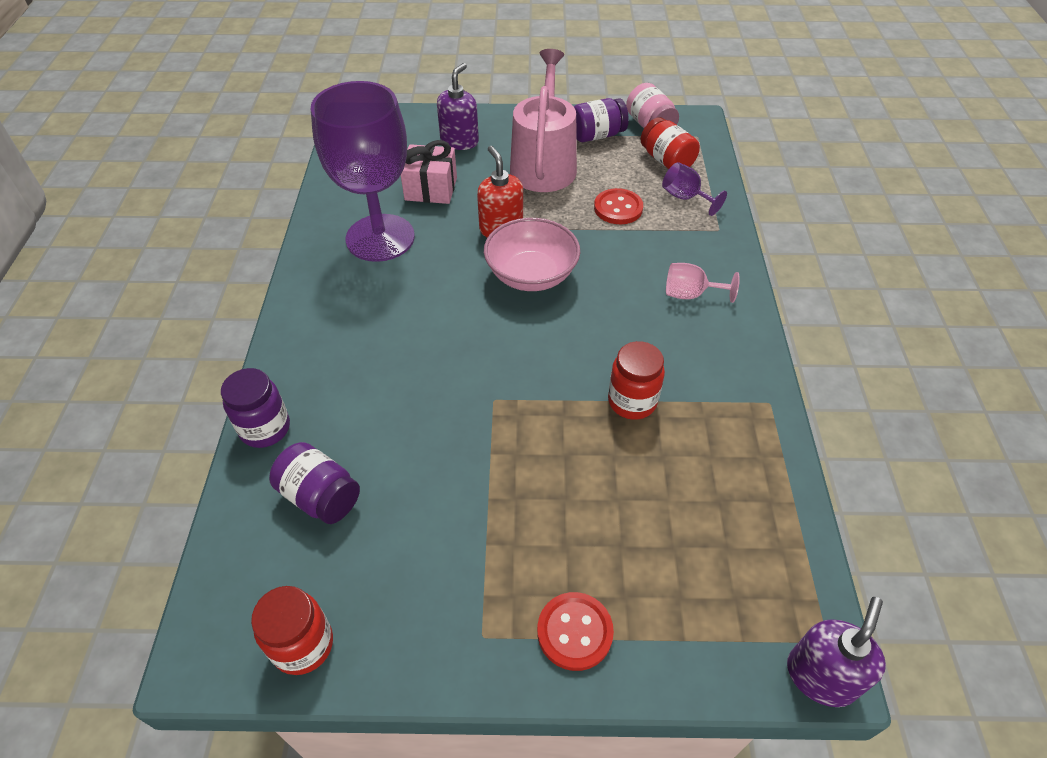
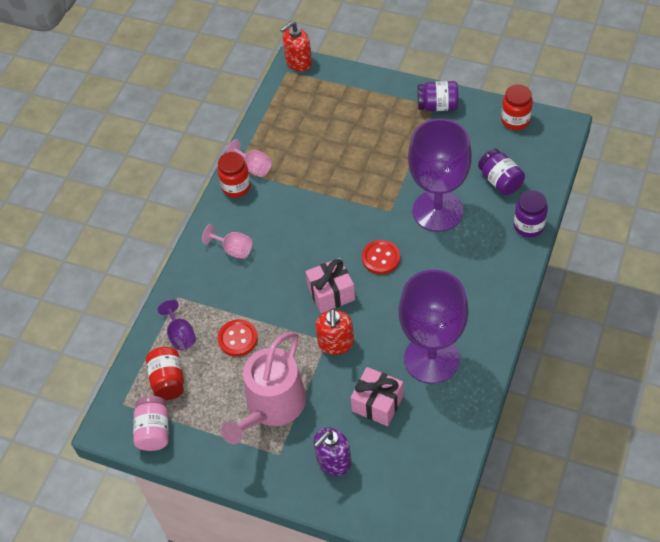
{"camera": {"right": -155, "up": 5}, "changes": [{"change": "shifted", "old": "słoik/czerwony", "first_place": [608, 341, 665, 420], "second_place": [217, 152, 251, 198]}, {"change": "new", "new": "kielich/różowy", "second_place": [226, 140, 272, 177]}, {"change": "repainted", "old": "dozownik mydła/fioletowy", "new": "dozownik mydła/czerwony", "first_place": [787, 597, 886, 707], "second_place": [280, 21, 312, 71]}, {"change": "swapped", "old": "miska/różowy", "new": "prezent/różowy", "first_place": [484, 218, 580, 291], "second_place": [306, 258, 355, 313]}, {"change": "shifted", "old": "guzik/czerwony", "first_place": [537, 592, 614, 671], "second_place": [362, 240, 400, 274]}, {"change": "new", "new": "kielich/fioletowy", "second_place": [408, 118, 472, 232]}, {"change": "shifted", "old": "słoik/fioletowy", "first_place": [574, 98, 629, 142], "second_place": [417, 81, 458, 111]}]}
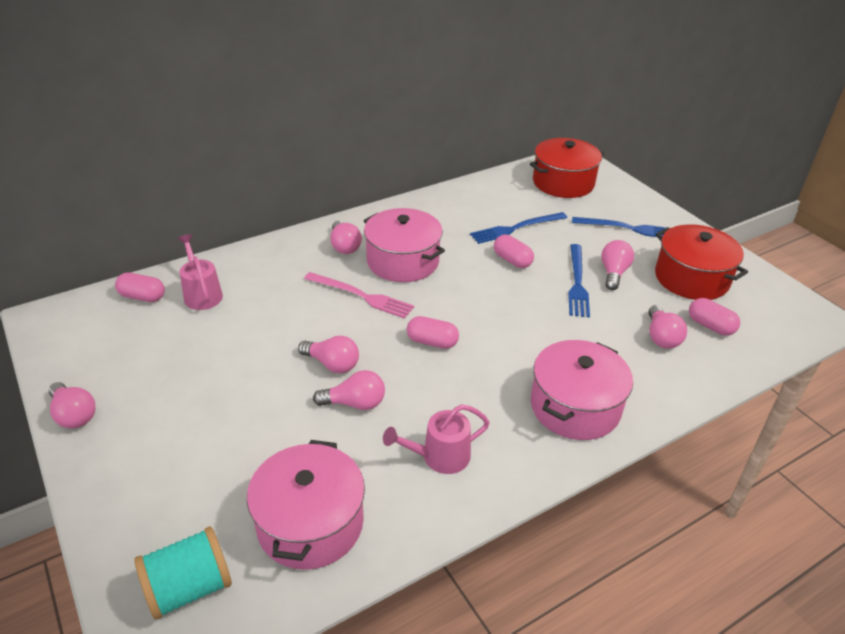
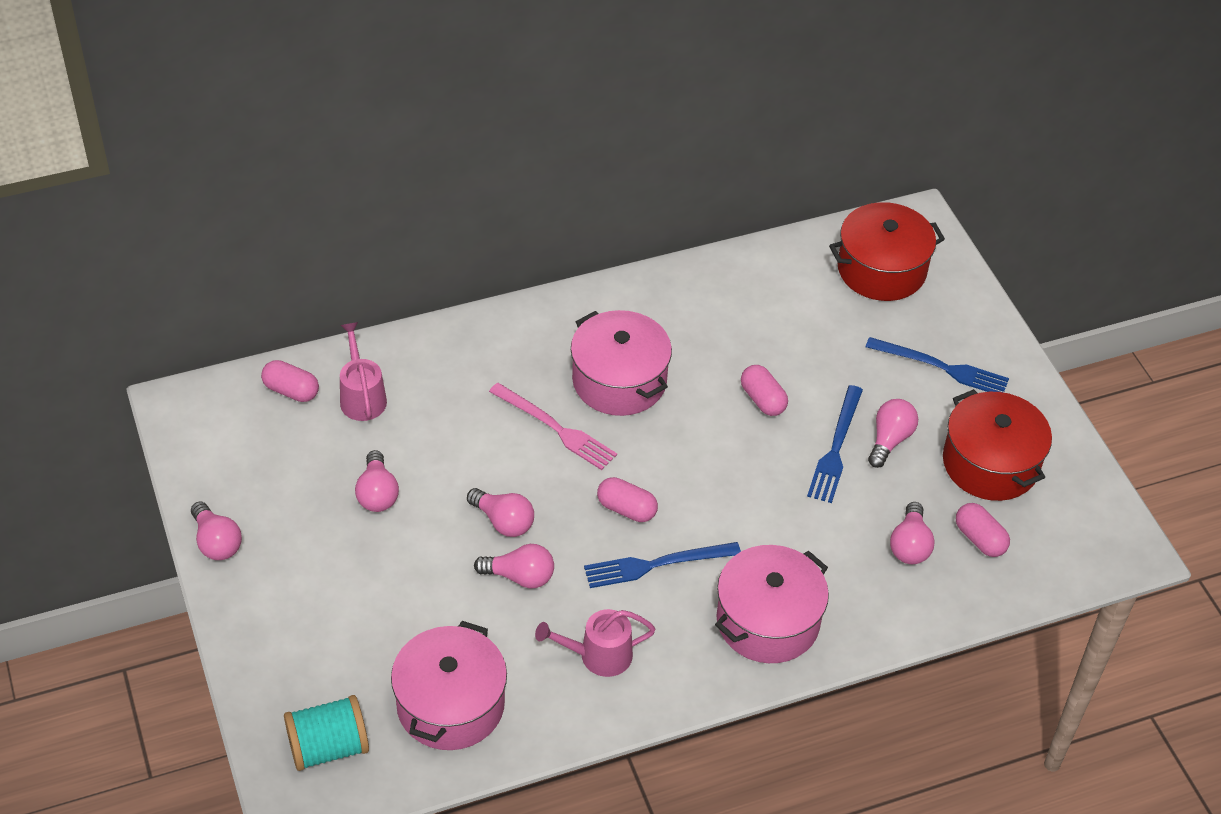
{"camera": {"right": 10, "up": 10}, "changes": [{"change": "shifted", "old": "żarówka/różowy", "first_place": [330, 221, 362, 254], "second_place": [355, 450, 399, 512]}, {"change": "shifted", "old": "widelec/niebieski", "first_place": [470, 212, 567, 244], "second_place": [584, 542, 741, 588]}]}
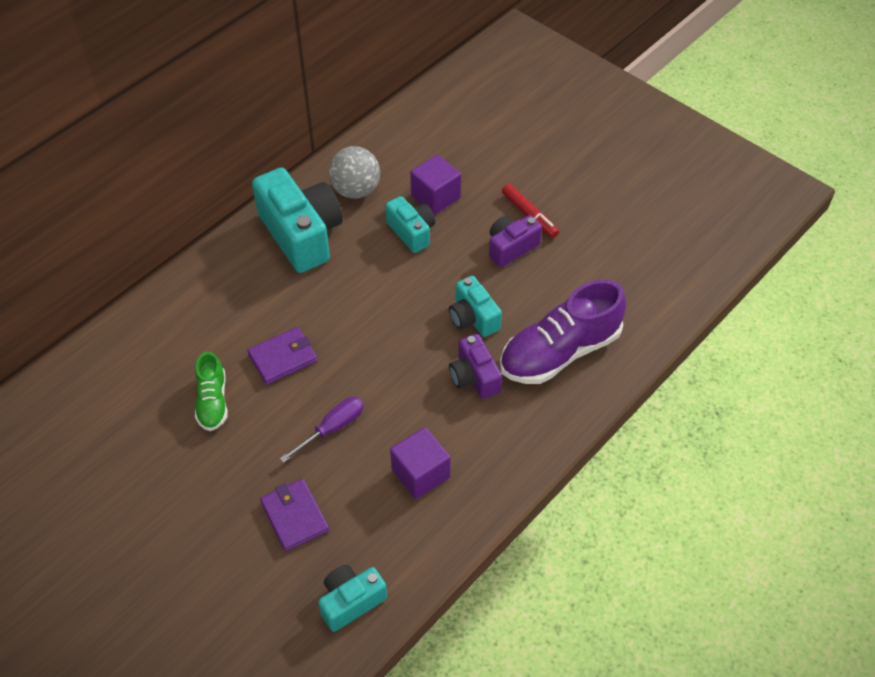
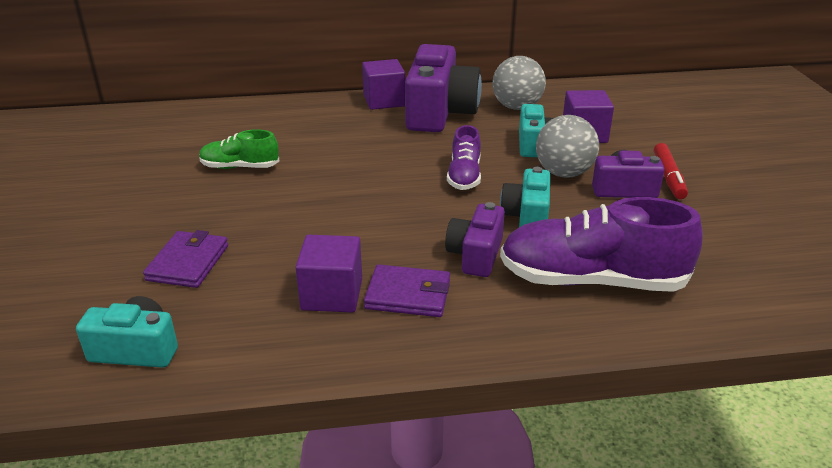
{"camera": {"right": 40, "up": -20}, "changes": [{"change": "rotated", "old": "but/zielony", "first_place": [195, 352, 228, 431], "second_place": [199, 129, 280, 169], "degrees": 60}, {"change": "new", "new": "sześcian/fioletowy", "second_place": [362, 59, 405, 110]}, {"change": "shifted", "old": "portfel/fioletowy", "first_place": [247, 327, 317, 385], "second_place": [364, 264, 450, 317]}, {"change": "repainted", "old": "aparat fotograficzny/turkusowy", "new": "aparat fotograficzny/fioletowy", "first_place": [252, 168, 343, 273], "second_place": [405, 44, 482, 132]}, {"change": "new", "new": "but/fioletowy", "second_place": [447, 125, 481, 190]}, {"change": "new", "new": "piłka/szary", "second_place": [536, 115, 599, 177]}, {"change": "gone", "old": "śrubokręt/fioletowy", "first_place": [280, 397, 364, 463]}]}
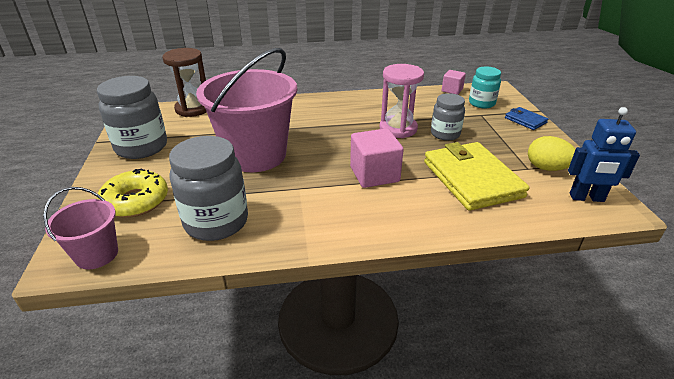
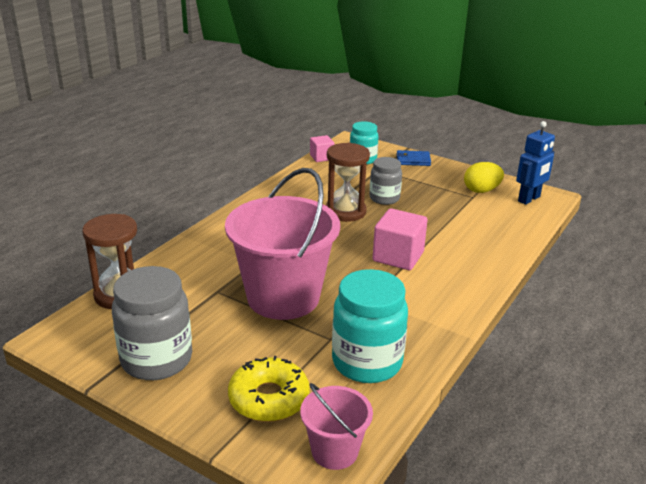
{"camera": {"right": -50, "up": -5}, "changes": [{"change": "repainted", "old": "klepsydra/różowy", "new": "klepsydra/brązowy", "first_place": [380, 64, 424, 138], "second_place": [326, 142, 370, 222]}, {"change": "repainted", "old": "słoik/szary", "new": "słoik/turkusowy", "first_place": [169, 136, 248, 241], "second_place": [332, 269, 408, 383]}, {"change": "gone", "old": "portfel/żółty", "first_place": [424, 142, 529, 211]}]}
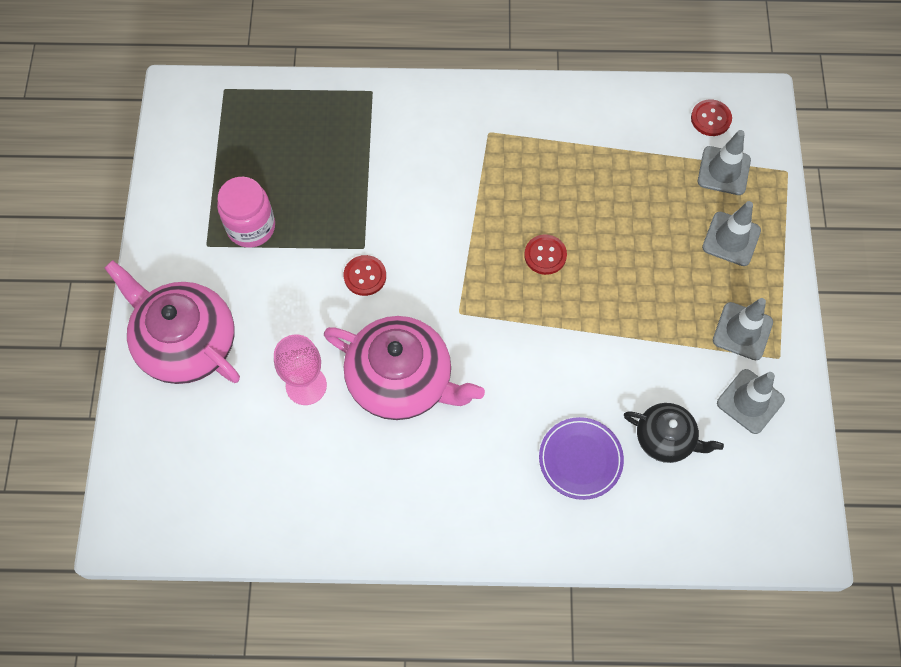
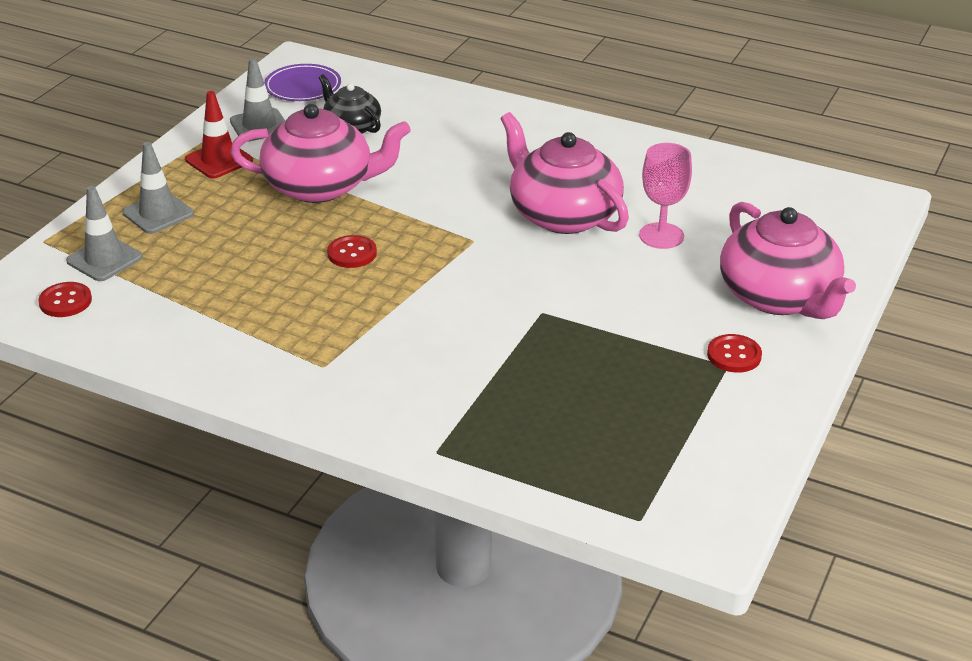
{"camera": {"right": -155, "up": -30}, "changes": [{"change": "repainted", "old": "pachołek/szary", "new": "pachołek/czerwony", "first_place": [713, 298, 773, 360], "second_place": [185, 91, 253, 178]}, {"change": "new", "new": "imbryk/różowy", "second_place": [230, 104, 411, 203]}, {"change": "shifted", "old": "talerz/fioletowy", "first_place": [539, 417, 624, 500], "second_place": [264, 64, 341, 101]}, {"change": "shifted", "old": "guzik/czerwony", "first_place": [344, 255, 386, 296], "second_place": [707, 334, 762, 373]}, {"change": "gone", "old": "słoik/różowy", "first_place": [217, 177, 275, 248]}]}
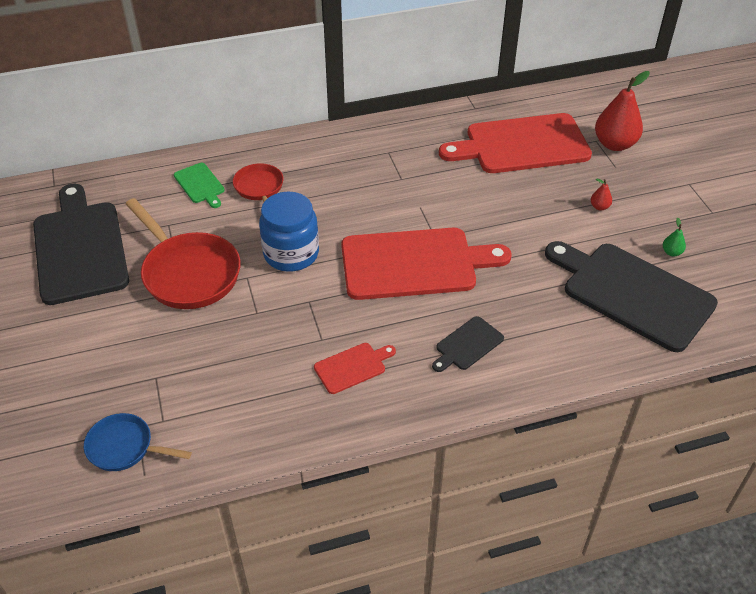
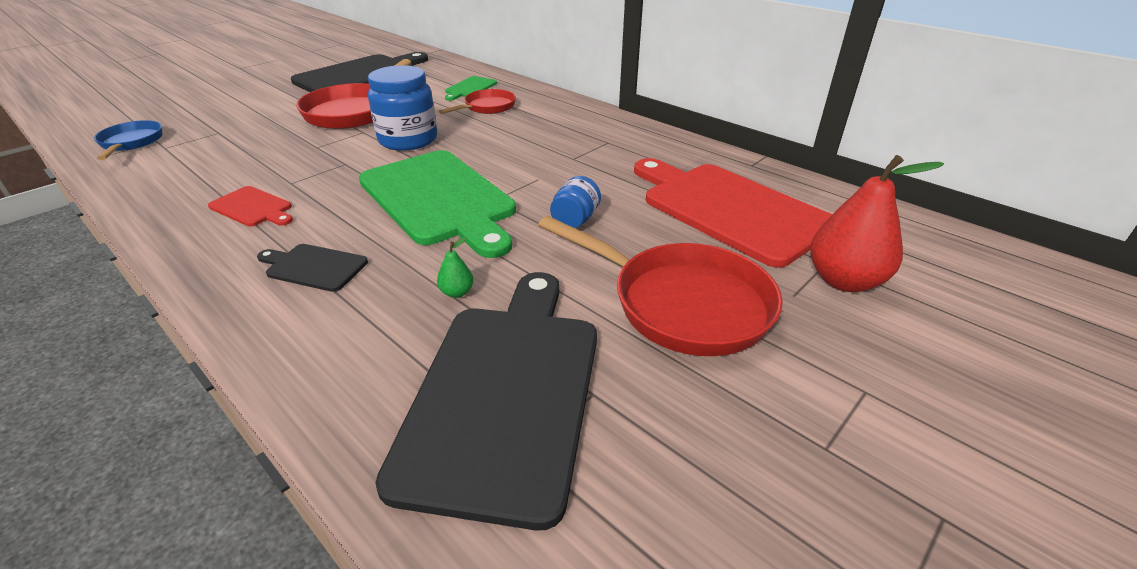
{"camera": {"right": 60, "up": -10}, "changes": [{"change": "repainted", "old": "deska do krojenia/czerwony", "new": "deska do krojenia/zielony", "first_place": [341, 228, 511, 300], "second_place": [359, 150, 516, 258]}, {"change": "shifted", "old": "gruszka/zielony", "first_place": [663, 218, 686, 257], "second_place": [437, 236, 474, 298]}, {"change": "swapped", "old": "gruszka/czerwony", "new": "patelnia/czerwony", "first_place": [591, 178, 612, 210], "second_place": [538, 216, 783, 356]}, {"change": "new", "new": "słoik/niebieski", "second_place": [550, 176, 601, 228]}]}
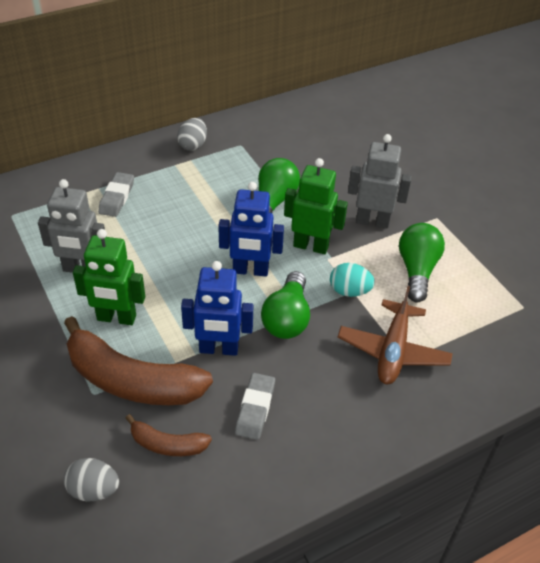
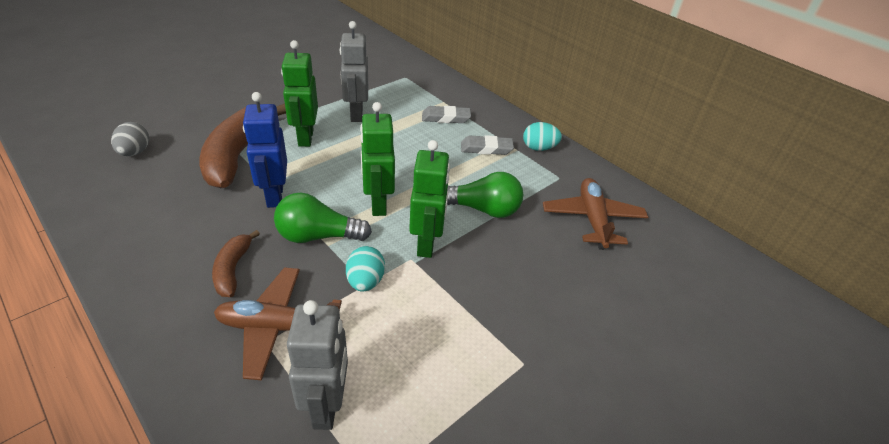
{"camera": {"right": 75, "up": -5}, "changes": [{"change": "shifted", "old": "banan/brązowy", "first_place": [125, 414, 212, 456], "second_place": [212, 230, 260, 297]}, {"change": "shifted", "old": "robot/szary", "first_place": [348, 134, 412, 229], "second_place": [287, 300, 348, 430]}, {"change": "repainted", "old": "robot/niebieski", "new": "robot/zielony", "first_place": [218, 182, 284, 277], "second_place": [360, 102, 395, 216]}, {"change": "shifted", "old": "gumka do mazania/szary", "first_place": [235, 373, 275, 440], "second_place": [461, 135, 514, 155]}, {"change": "repainted", "old": "jajko/szary", "new": "jajko/turkusowy", "first_place": [177, 118, 207, 151], "second_place": [523, 122, 562, 151]}, {"change": "new", "new": "samolot/brązowy", "second_place": [543, 178, 648, 250]}, {"change": "gone", "old": "żarówka/zielony", "first_place": [399, 223, 445, 302]}]}
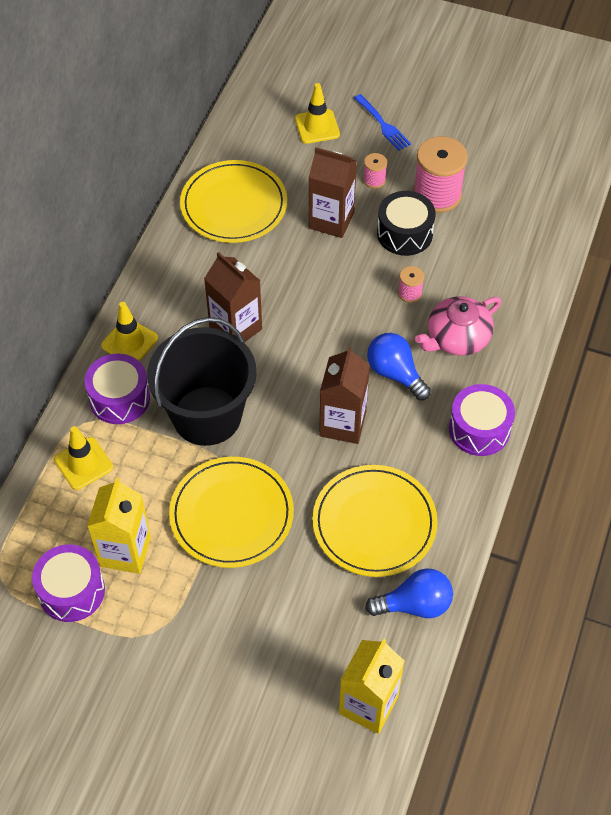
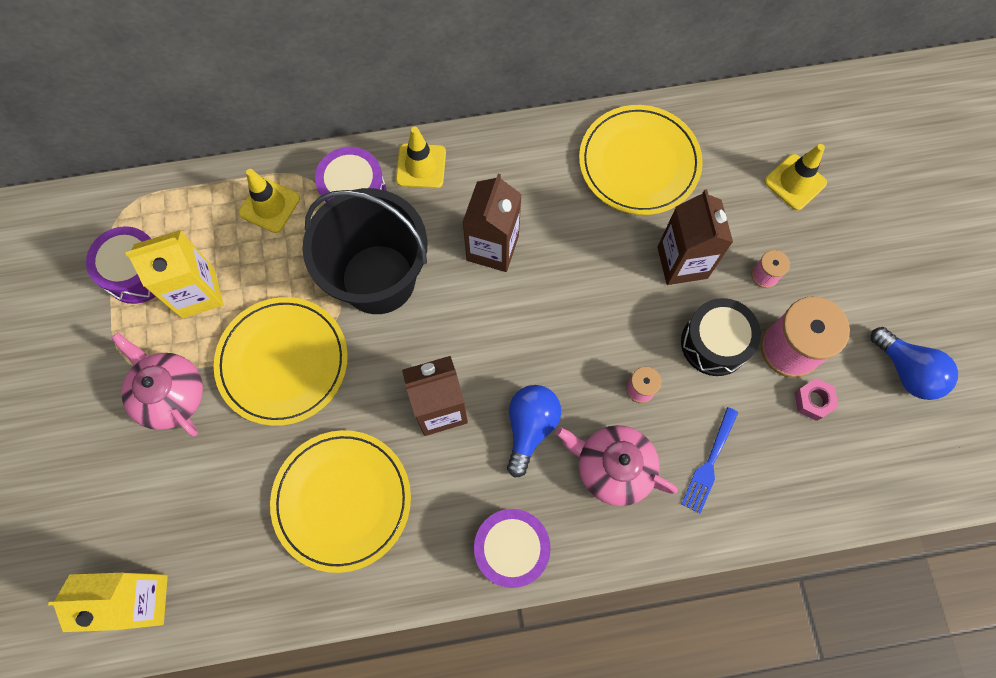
{"camera": {"right": 60, "up": 15}, "changes": [{"change": "new", "new": "imbryk/różowy", "second_place": [111, 332, 203, 436]}, {"change": "shifted", "old": "widelec/niebieski", "first_place": [354, 94, 411, 151], "second_place": [682, 407, 739, 513]}, {"change": "new", "new": "nakrętka/różowy", "second_place": [795, 378, 839, 421]}, {"change": "shifted", "old": "żarówka/niebieski", "first_place": [365, 568, 453, 618], "second_place": [871, 327, 958, 400]}]}
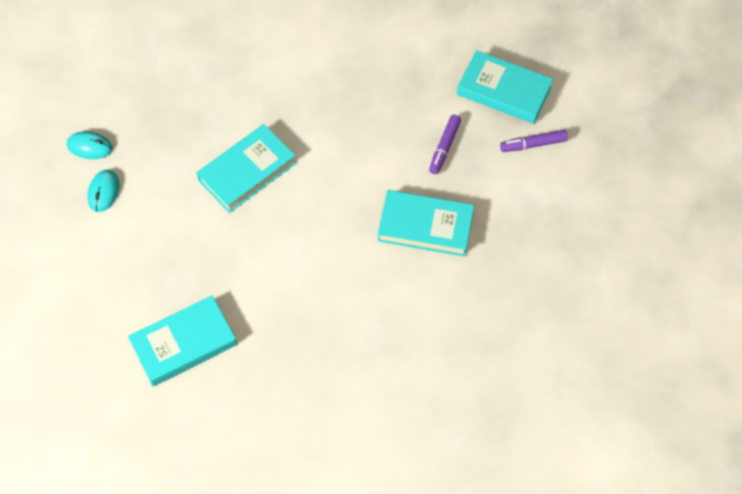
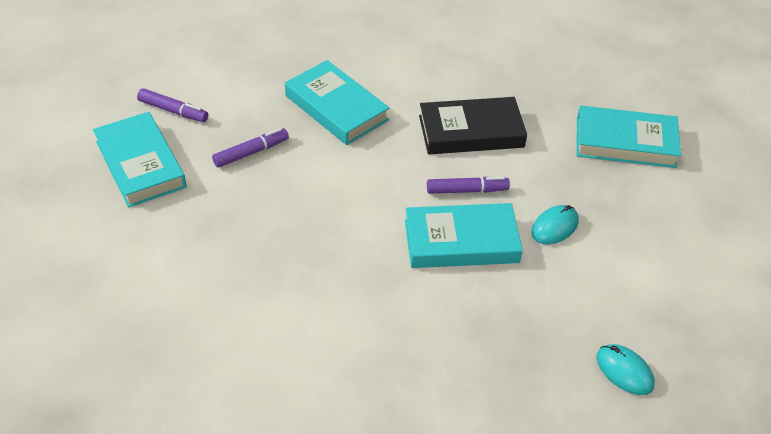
{"camera": {"right": -145, "up": -15}, "changes": [{"change": "new", "new": "książka/czarny", "second_place": [419, 97, 527, 154]}, {"change": "new", "new": "flamaster/fioletowy", "second_place": [427, 176, 510, 194]}, {"change": "shifted", "old": "myszka/turkusowy", "first_place": [88, 170, 119, 212], "second_place": [531, 205, 578, 244]}]}
